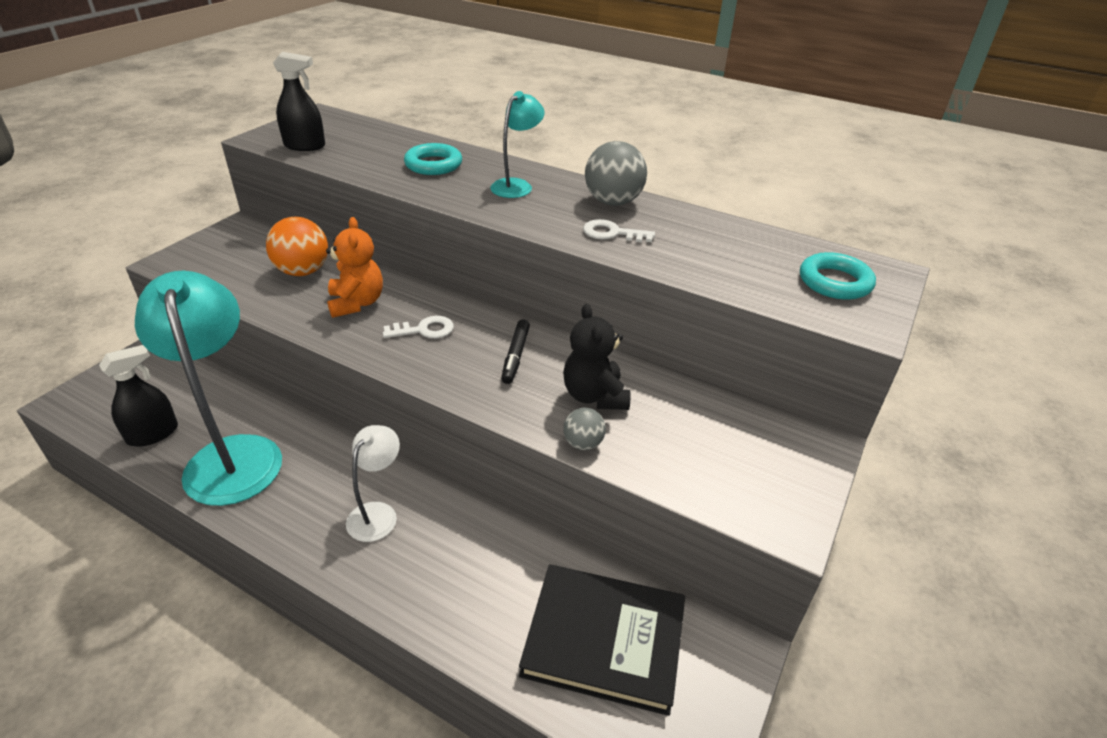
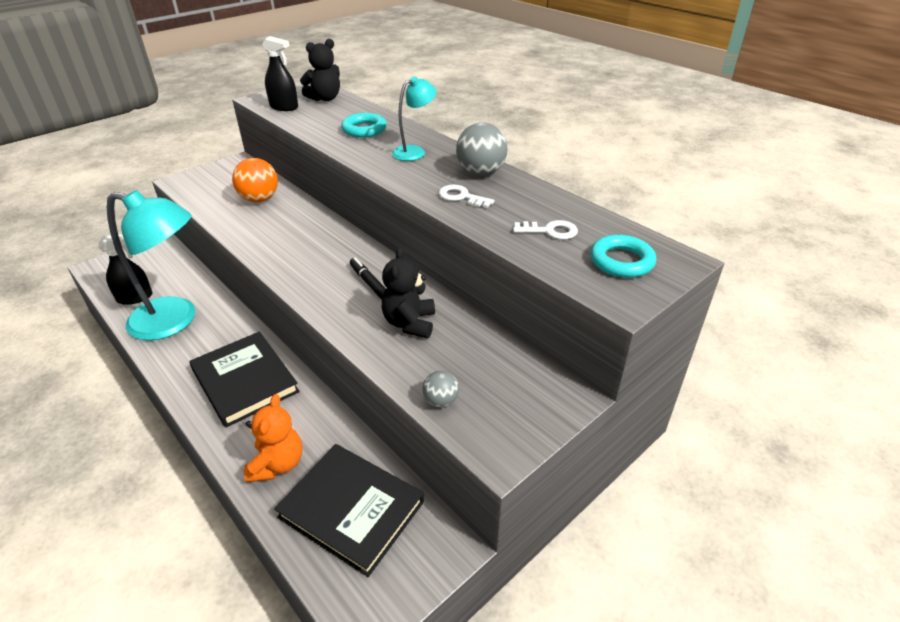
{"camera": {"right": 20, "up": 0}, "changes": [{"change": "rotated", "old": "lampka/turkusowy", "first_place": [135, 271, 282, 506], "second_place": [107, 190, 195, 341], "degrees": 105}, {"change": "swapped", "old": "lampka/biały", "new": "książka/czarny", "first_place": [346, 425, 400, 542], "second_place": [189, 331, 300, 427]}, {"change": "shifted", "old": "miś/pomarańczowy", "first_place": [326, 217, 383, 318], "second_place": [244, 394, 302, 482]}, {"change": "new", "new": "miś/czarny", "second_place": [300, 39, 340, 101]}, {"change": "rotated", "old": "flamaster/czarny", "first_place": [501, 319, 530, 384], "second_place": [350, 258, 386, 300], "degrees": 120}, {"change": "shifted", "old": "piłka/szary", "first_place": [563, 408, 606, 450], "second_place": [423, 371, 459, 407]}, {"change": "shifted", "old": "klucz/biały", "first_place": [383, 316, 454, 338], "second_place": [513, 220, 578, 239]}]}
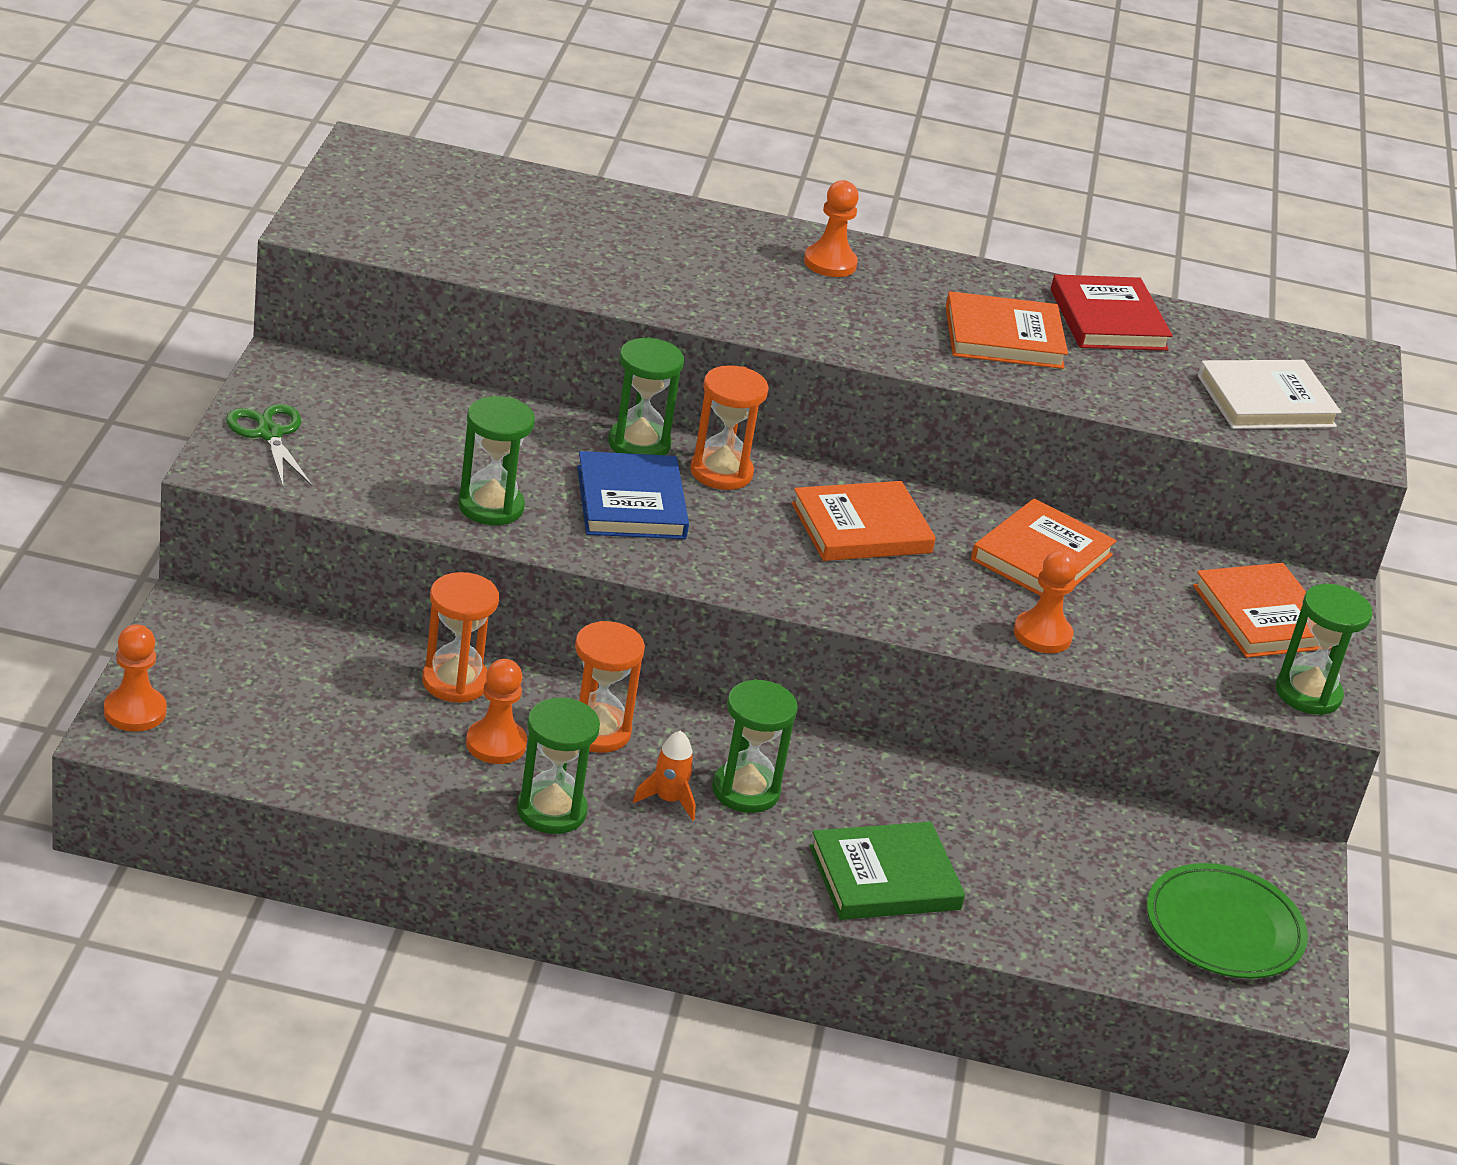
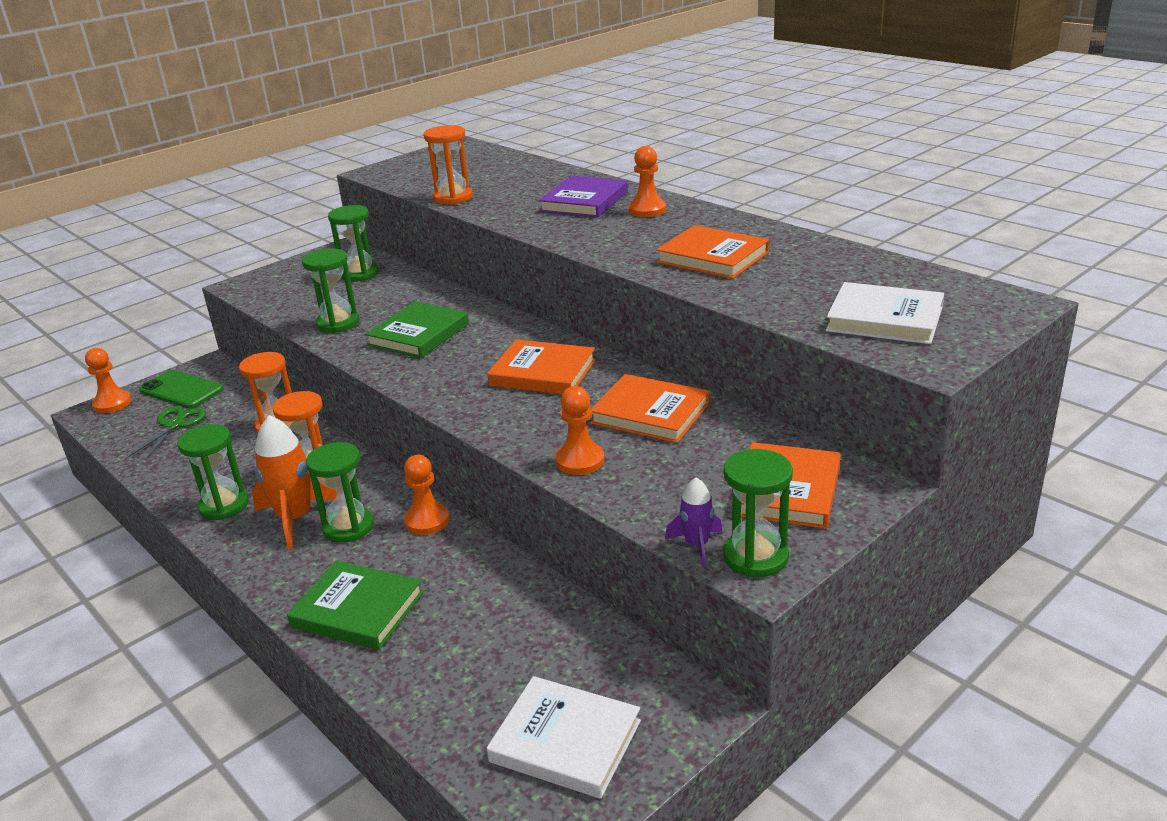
{"camera": {"right": 45, "up": -5}, "changes": [{"change": "shifted", "old": "nożyczki/zielony", "first_place": [226, 404, 312, 486], "second_place": [127, 407, 206, 461]}, {"change": "new", "new": "telefon/zielony", "second_place": [139, 370, 224, 409]}, {"change": "scaled", "old": "rakieta/pomarańczowy", "first_place": [633, 730, 696, 821], "second_place": [252, 415, 337, 550], "factor": 1.87}, {"change": "shifted", "old": "klepsydra/zielony", "first_place": [608, 337, 684, 455], "second_place": [328, 205, 379, 282]}, {"change": "repainted", "old": "książka/niebieski", "new": "książka/zielony", "first_place": [577, 451, 689, 539], "second_place": [365, 302, 469, 358]}, {"change": "shifted", "old": "pionek/pomarańczowy", "first_place": [466, 659, 527, 764], "second_place": [404, 455, 450, 535]}, {"change": "shifted", "old": "klepsydra/pomarańczowy", "first_place": [690, 365, 769, 490], "second_place": [423, 125, 473, 204]}, {"change": "swapped", "old": "talerz/zielony", "new": "książka/biały", "first_place": [1147, 863, 1308, 979], "second_place": [487, 676, 641, 799]}, {"change": "new", "new": "książka/fioletowy", "second_place": [539, 176, 628, 218]}, {"change": "rotated", "old": "książka/pomarańczowy", "first_place": [971, 498, 1117, 596], "second_place": [590, 374, 709, 443], "degrees": 45}, {"change": "new", "new": "rakieta/fioletowy", "second_place": [665, 477, 722, 566]}, {"change": "gone", "old": "książka/czerwony", "first_place": [1051, 274, 1172, 351]}]}
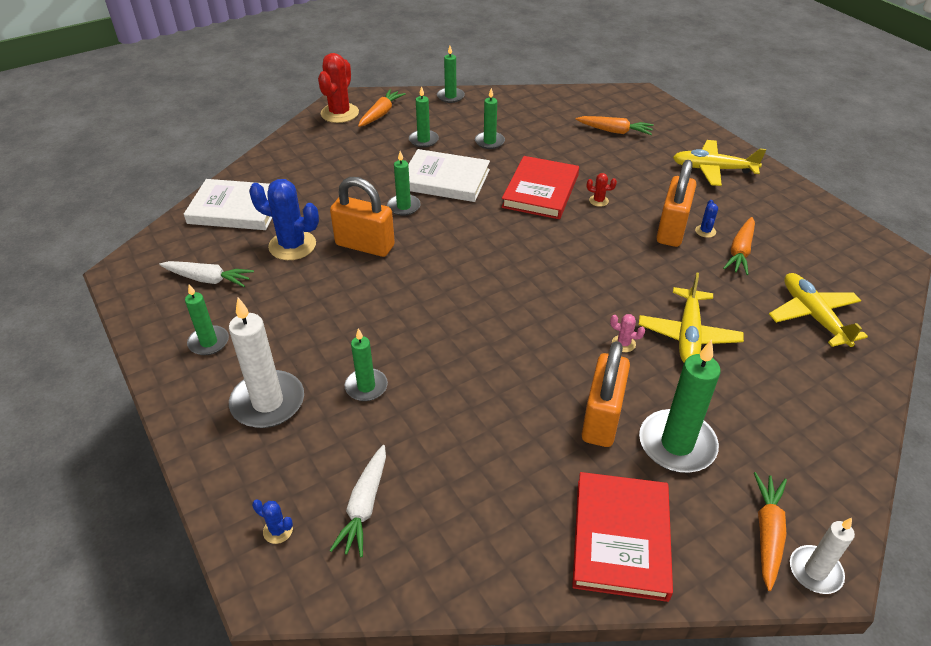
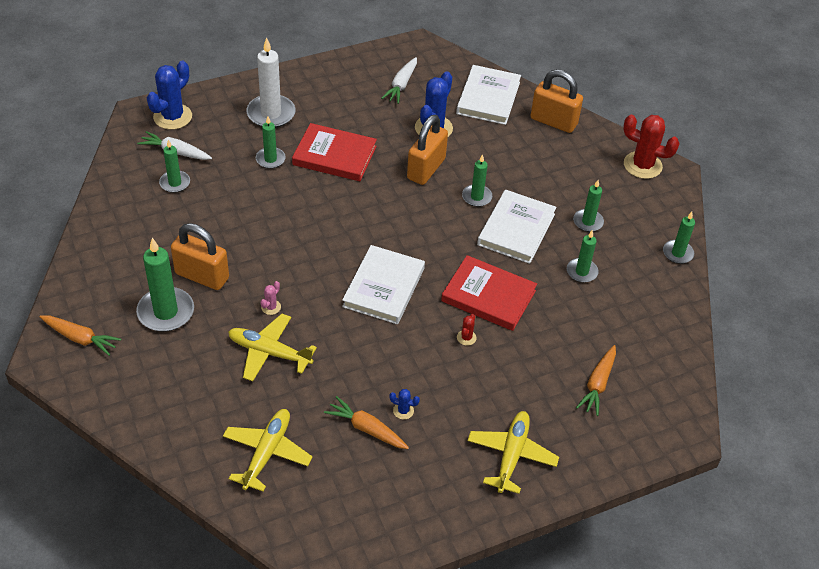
{"camera": {"right": 95, "up": 5}, "changes": [{"change": "scaled", "old": "kaktus/niebieski", "first_place": [252, 500, 293, 544], "second_place": [147, 61, 192, 130], "factor": 2.25}, {"change": "shifted", "old": "świeca/zielony", "first_place": [185, 284, 229, 355], "second_place": [159, 139, 190, 193]}, {"change": "rotated", "old": "samolot/żółty", "first_place": [769, 273, 868, 347], "second_place": [223, 409, 312, 492], "degrees": -60}, {"change": "shifted", "old": "książka/czerwony", "first_place": [572, 472, 673, 602], "second_place": [292, 123, 377, 181]}, {"change": "new", "new": "książka/biały", "second_place": [342, 245, 425, 324]}, {"change": "shifted", "old": "kłódka/pomarańczowy", "first_place": [656, 160, 696, 247], "second_place": [531, 69, 583, 133]}, {"change": "gone", "old": "marchewka/pomarańczowy", "first_place": [358, 90, 406, 127]}, {"change": "gone", "old": "świeca/biały", "first_place": [790, 518, 855, 594]}]}
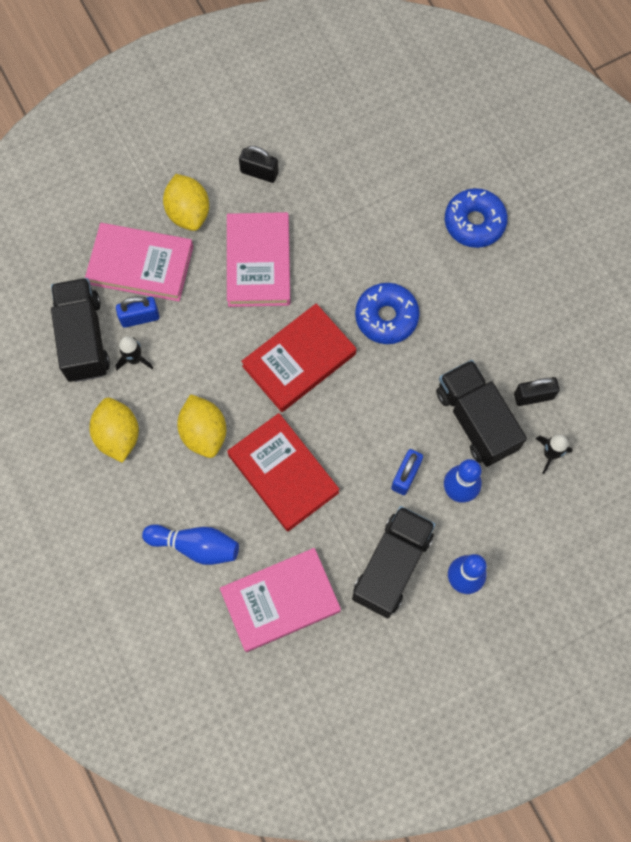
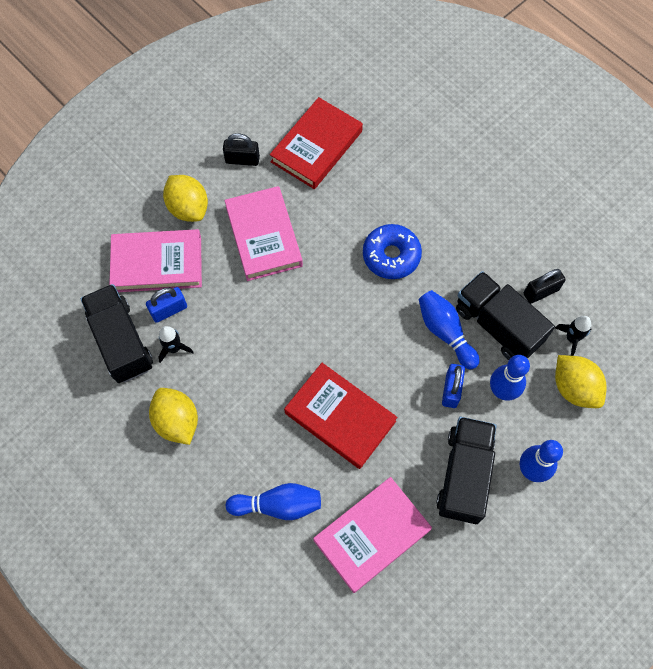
{"camera": {"right": -15, "up": -5}, "changes": [{"change": "shifted", "old": "książka/czerwony", "first_place": [241, 303, 356, 412], "second_place": [270, 97, 363, 189]}, {"change": "new", "new": "kręgiel/niebieski", "second_place": [419, 290, 480, 370]}, {"change": "shifted", "old": "cytryna/żółty", "first_place": [177, 394, 226, 458], "second_place": [555, 355, 607, 408]}, {"change": "gone", "old": "donut/niebieski", "first_place": [445, 188, 508, 248]}]}
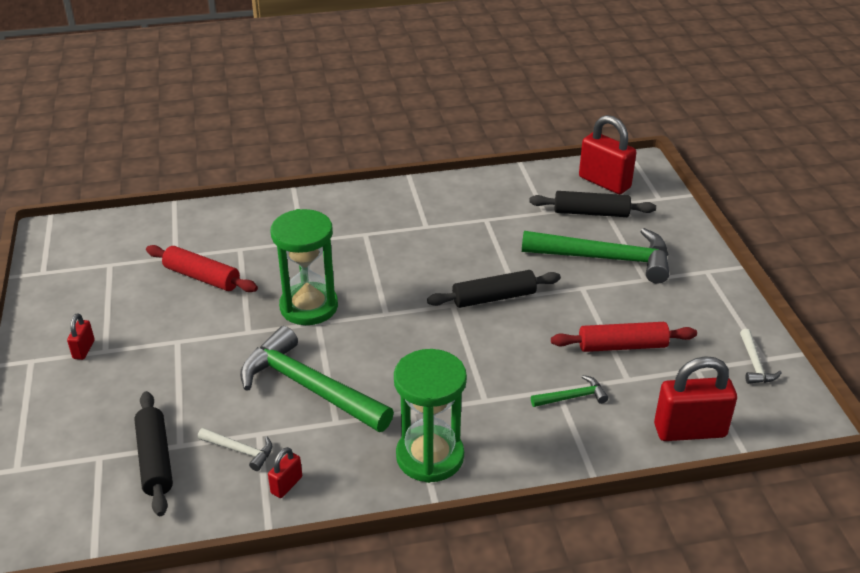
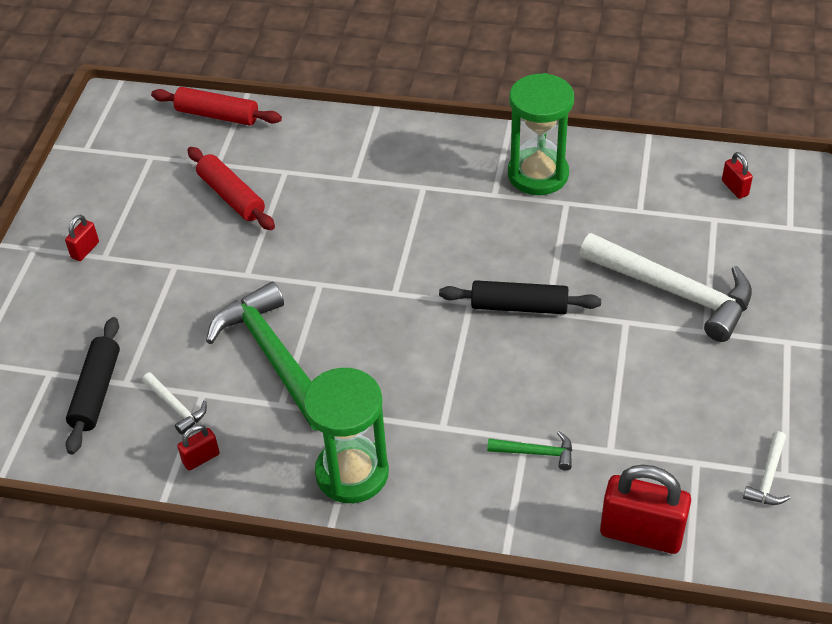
{"camera": {"right": 25, "up": 10}, "changes": [{"change": "shifted", "old": "wałek do ciasta/czerwony", "first_place": [551, 322, 697, 352], "second_place": [151, 87, 282, 126]}, {"change": "shifted", "old": "klepsydra/zielony", "first_place": [271, 209, 338, 325], "second_place": [508, 73, 574, 195]}, {"change": "repainted", "old": "młotek/zielony", "new": "młotek/biały", "first_place": [522, 228, 669, 284], "second_place": [580, 233, 752, 342]}, {"change": "scaled", "old": "kłódka/czerwony", "first_place": [579, 115, 637, 194], "second_place": [722, 152, 753, 199], "factor": 0.49}, {"change": "gone", "old": "wałek do ciasta/czarny", "first_place": [529, 191, 656, 217]}]}
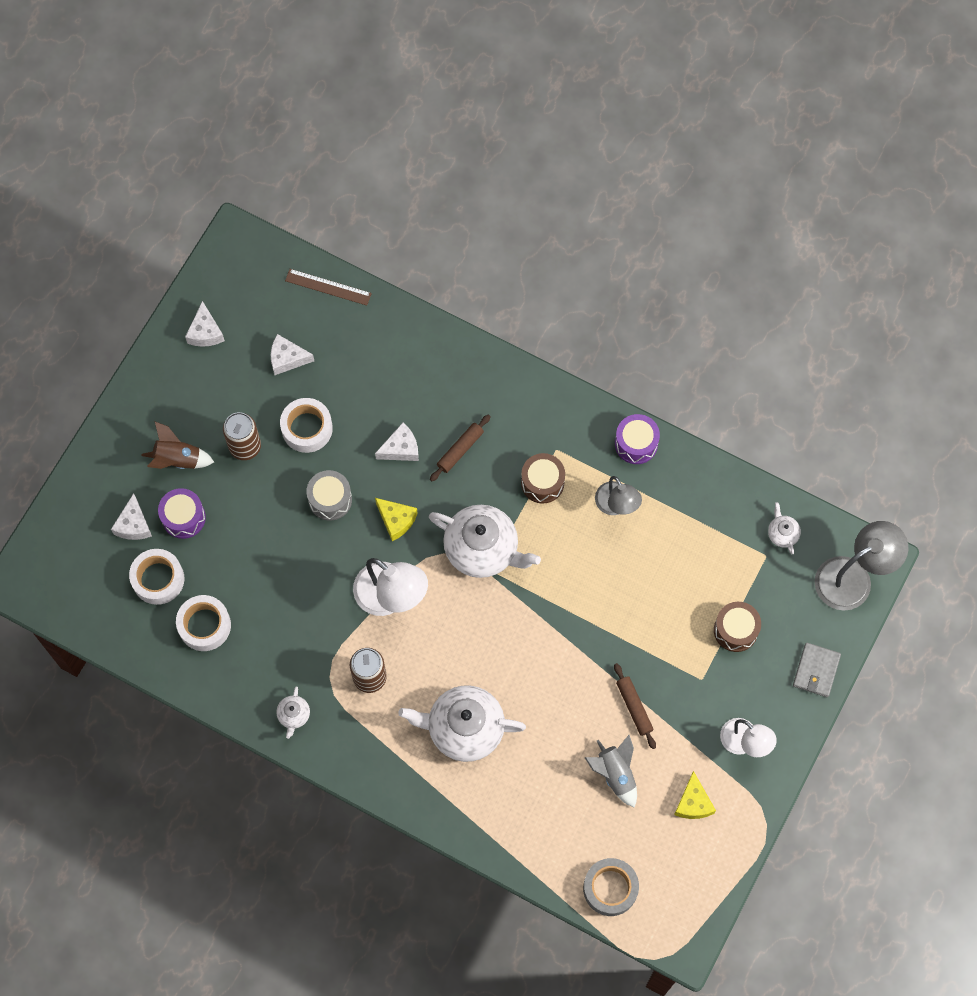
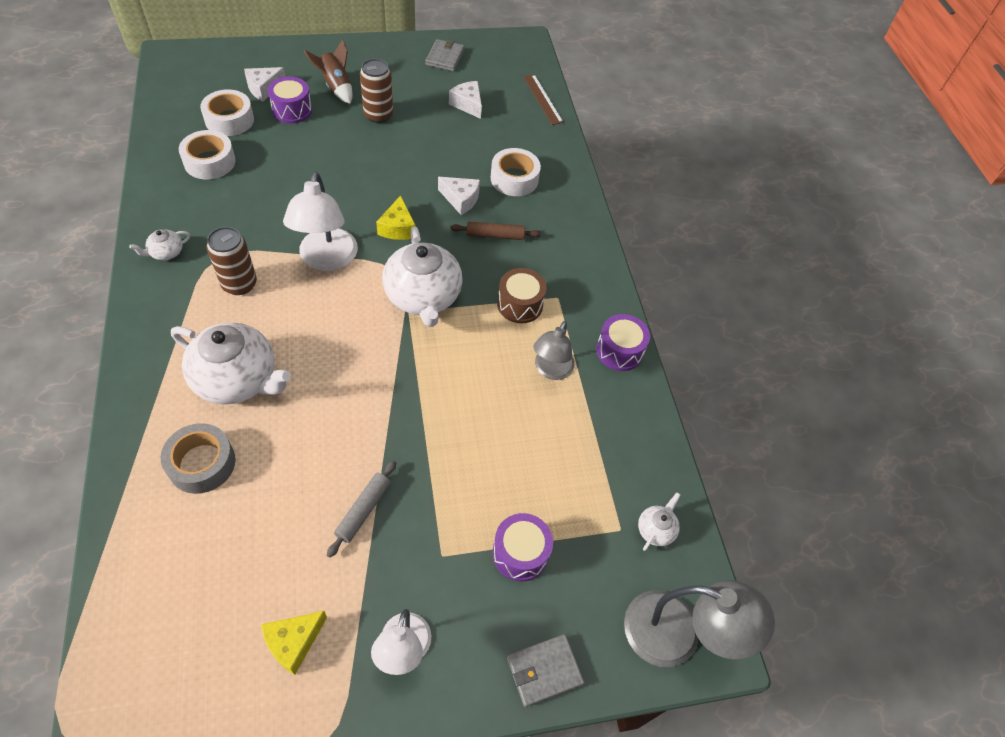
{"camera": {"right": 45, "up": -15}, "changes": [{"change": "shifted", "old": "taśma klejąca/szary", "first_place": [583, 858, 639, 916], "second_place": [161, 423, 236, 494]}, {"change": "rotated", "old": "imbryk/biały", "first_place": [398, 685, 526, 762], "second_place": [171, 322, 291, 404], "degrees": 150}, {"change": "repainted", "old": "wałek do ciasta/brązowy", "new": "wałek do ciasta/szary", "first_place": [614, 663, 656, 749], "second_place": [327, 460, 396, 558]}, {"change": "swapped", "old": "ser/biały", "new": "portfel/szary", "first_place": [185, 301, 225, 347], "second_place": [425, 39, 464, 71]}, {"change": "shifted", "old": "taśma klejąca/biały", "first_place": [280, 398, 333, 453], "second_place": [491, 148, 541, 196]}, {"change": "repainted", "old": "bęben/brązowy", "new": "bęben/fioletowy", "first_place": [714, 602, 761, 652], "second_place": [493, 513, 553, 581]}, {"change": "gone", "old": "bęben/szary", "first_place": [306, 470, 352, 521]}, {"change": "gone", "old": "rakieta/szary", "first_place": [585, 735, 637, 808]}]}
